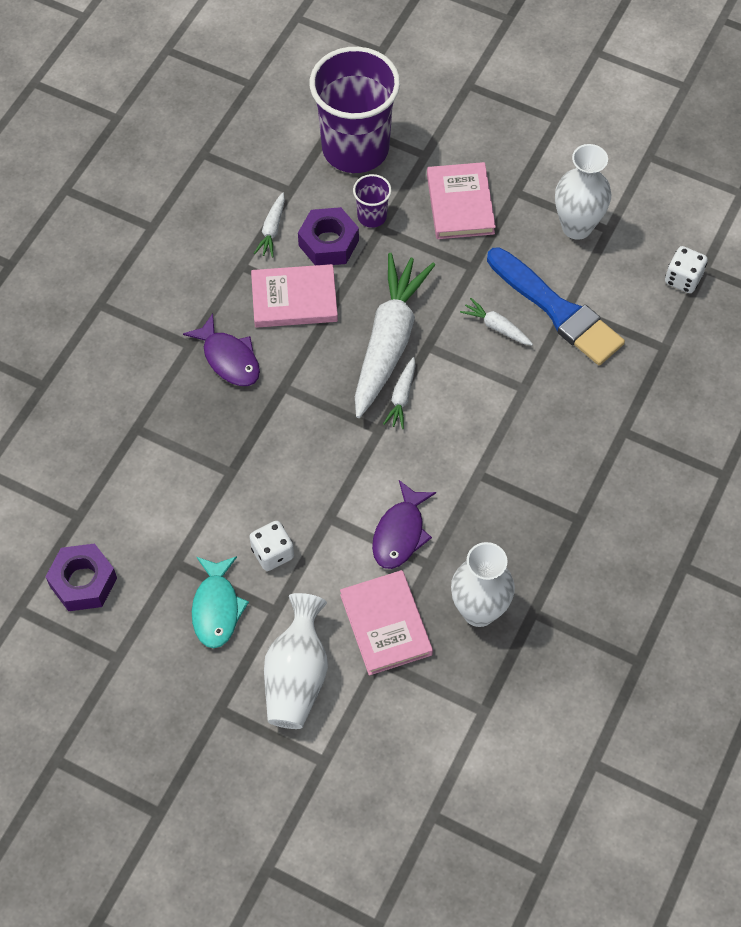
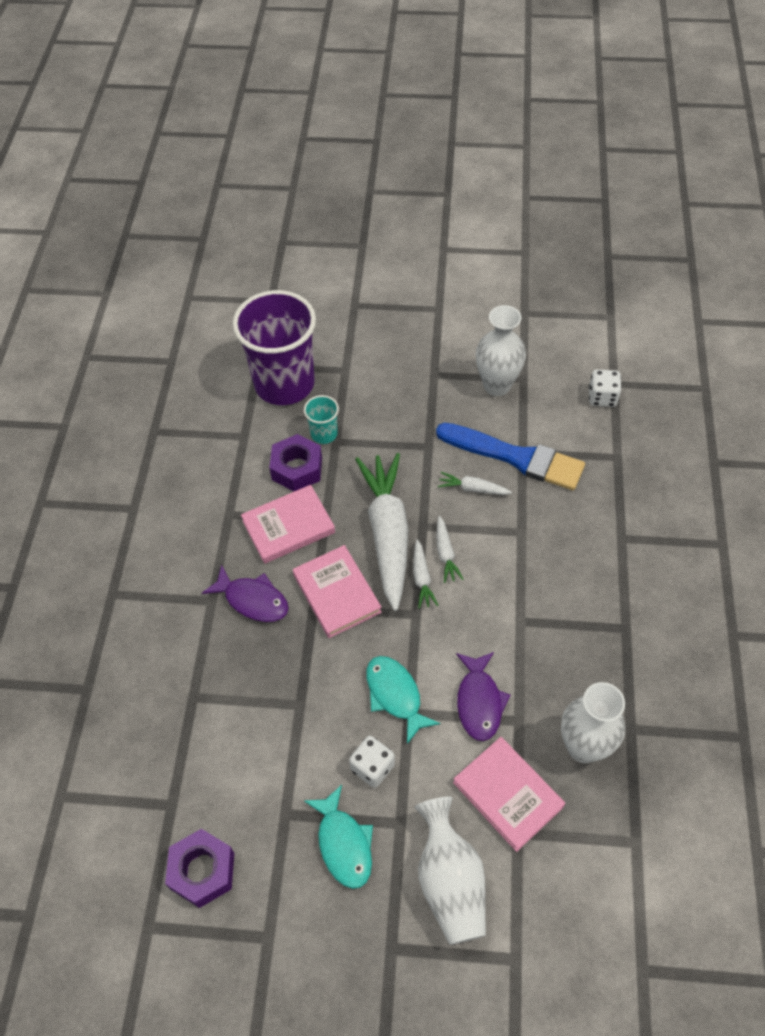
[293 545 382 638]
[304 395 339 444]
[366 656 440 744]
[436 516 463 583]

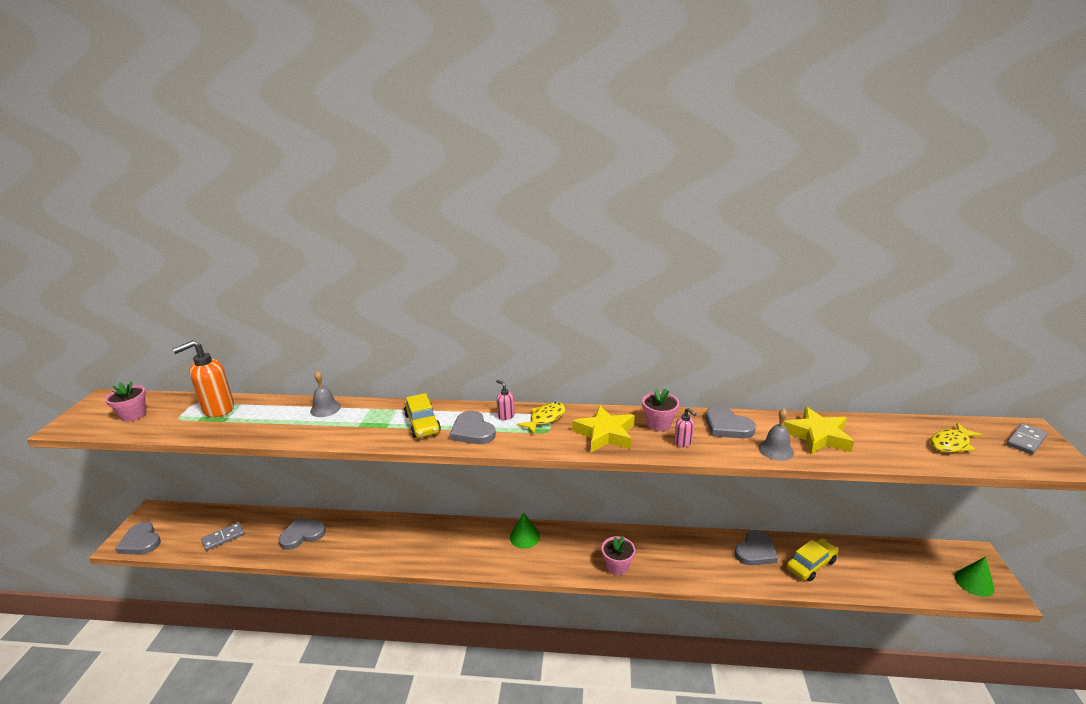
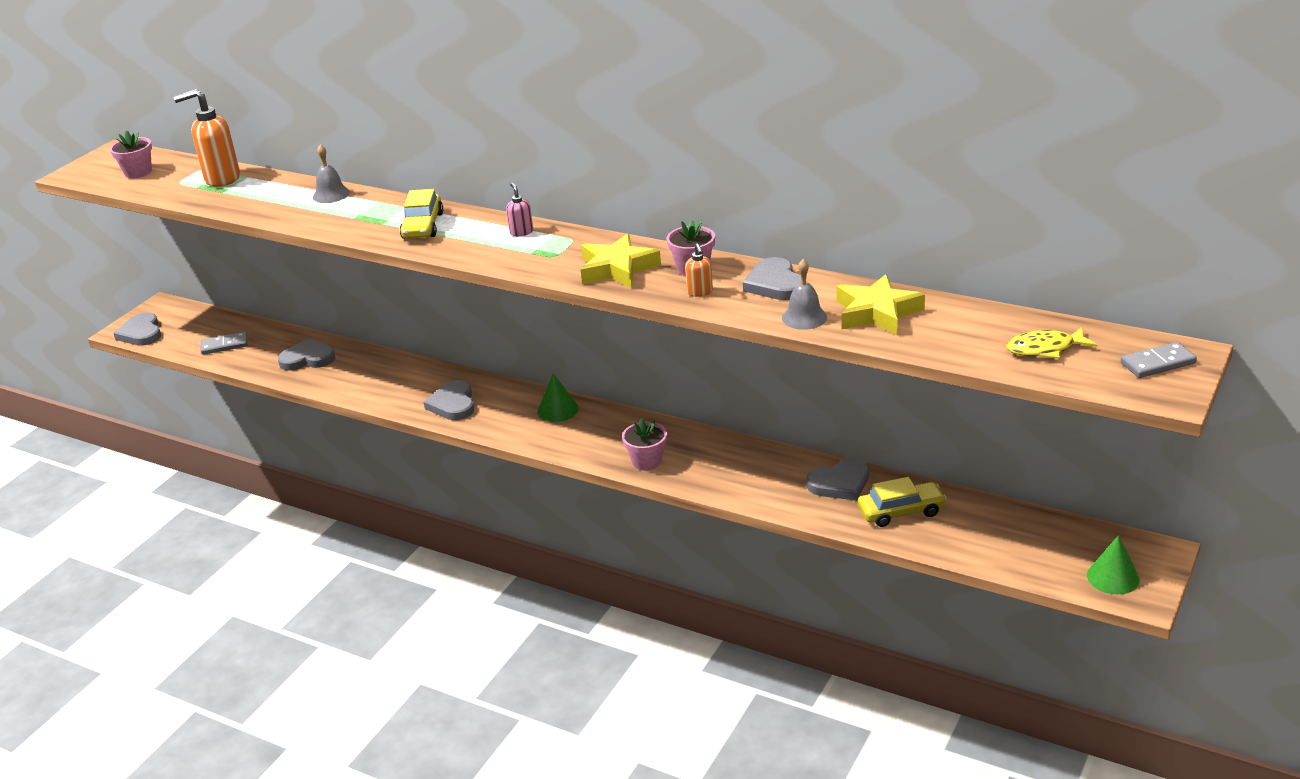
[424 380 474 420]
[685 244 713 297]
[517 402 566 434] (first image)

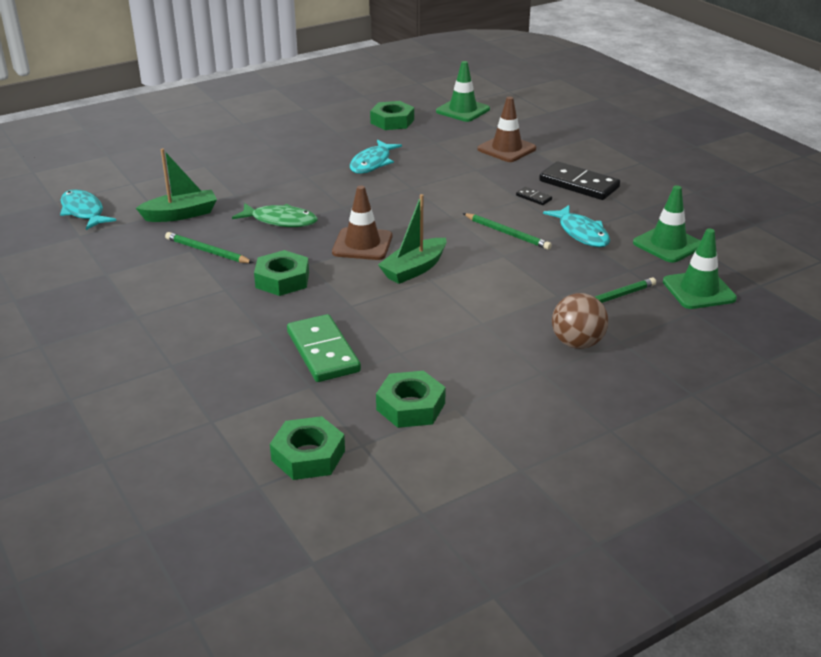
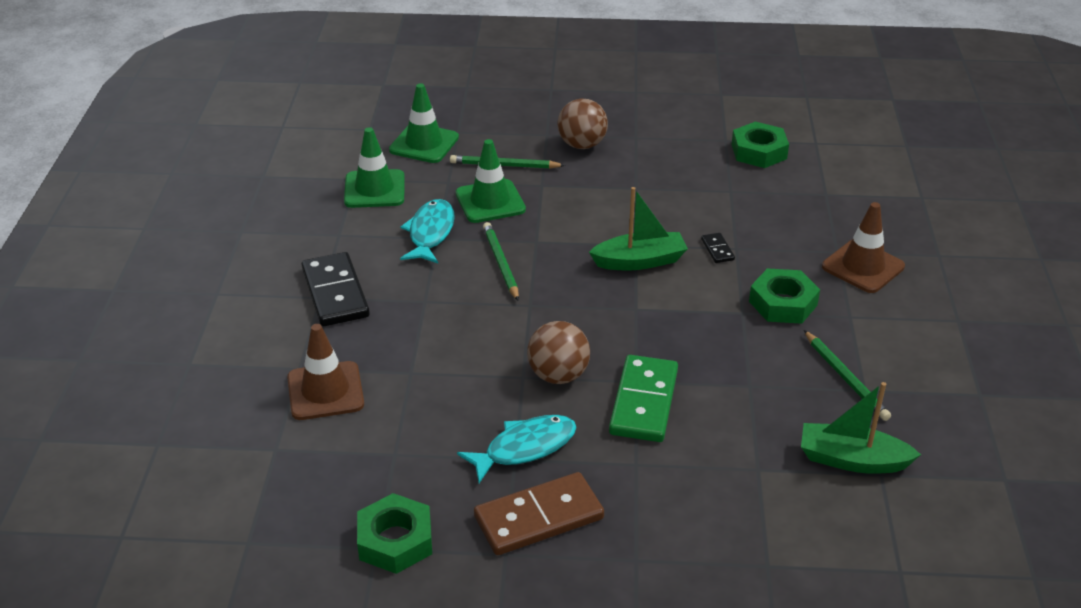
[456 139 526 223]
[474 472 604 555]
[527 321 590 384]
[609 355 678 442]
[701 233 735 263]
[822 202 905 293]
[60 189 116 230] (first image)
[232 203 318 227] (first image)
[270 416 345 480] (first image)

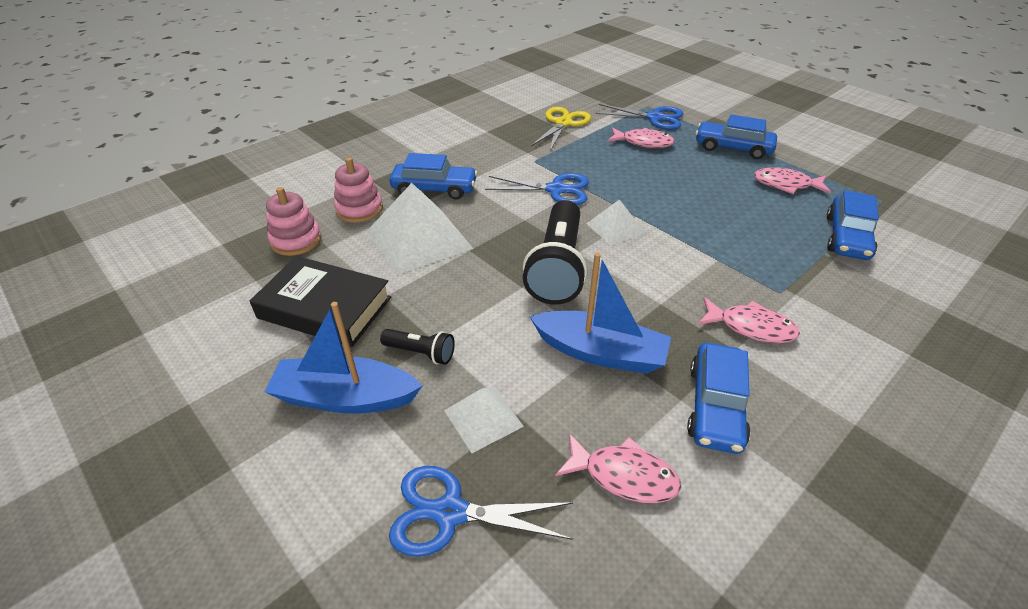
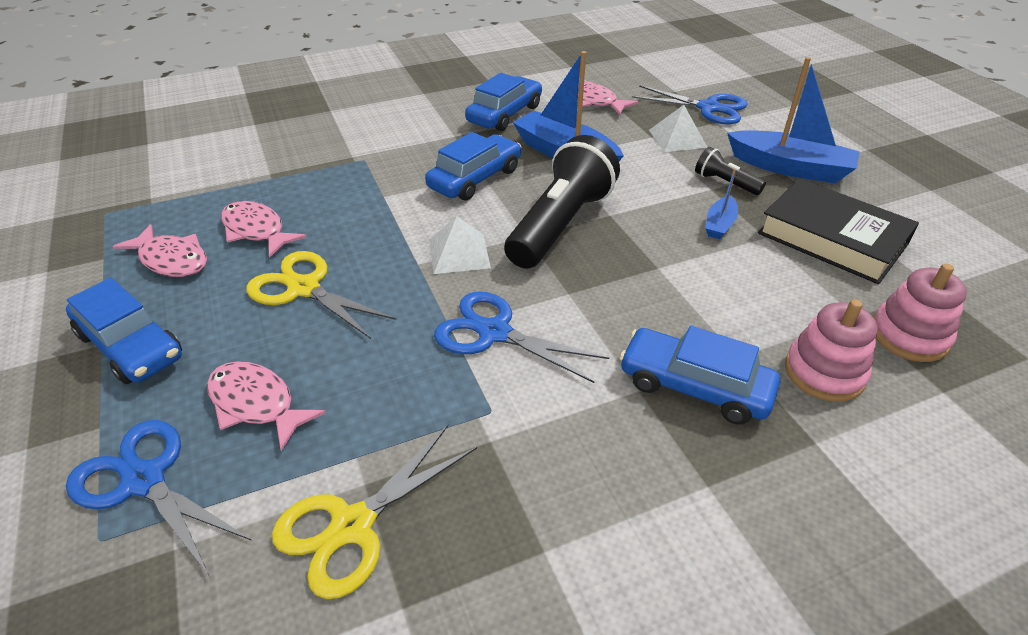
[221 201 307 258]
[246 251 396 339]
[425 132 521 201]
[705 168 738 239]
[367 183 473 275] (first image)

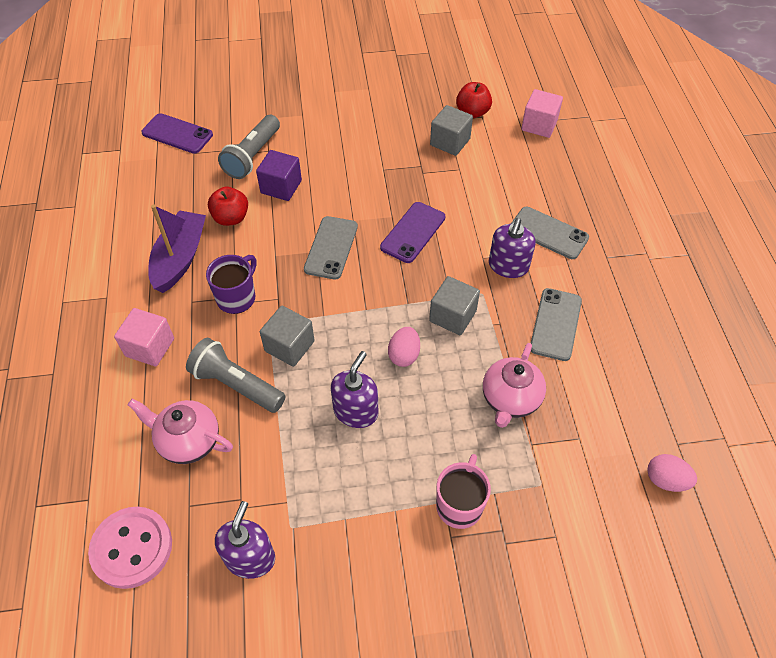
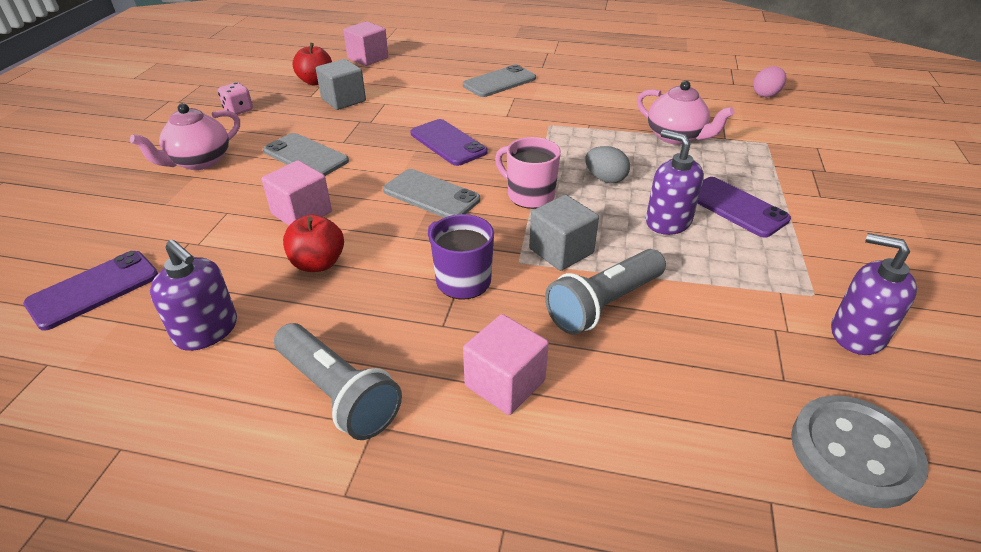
[130 103 240 170]
[150 240 237 351]
[218 82 253 115]
[262 160 332 225]
[263 133 349 176]
[274 323 402 440]
[495 137 561 209]
[585 146 630 183]
[697 177 791 238]
[791 395 928 508]
[148 205 206 293] (first image)
[429 276 480 335] (first image)

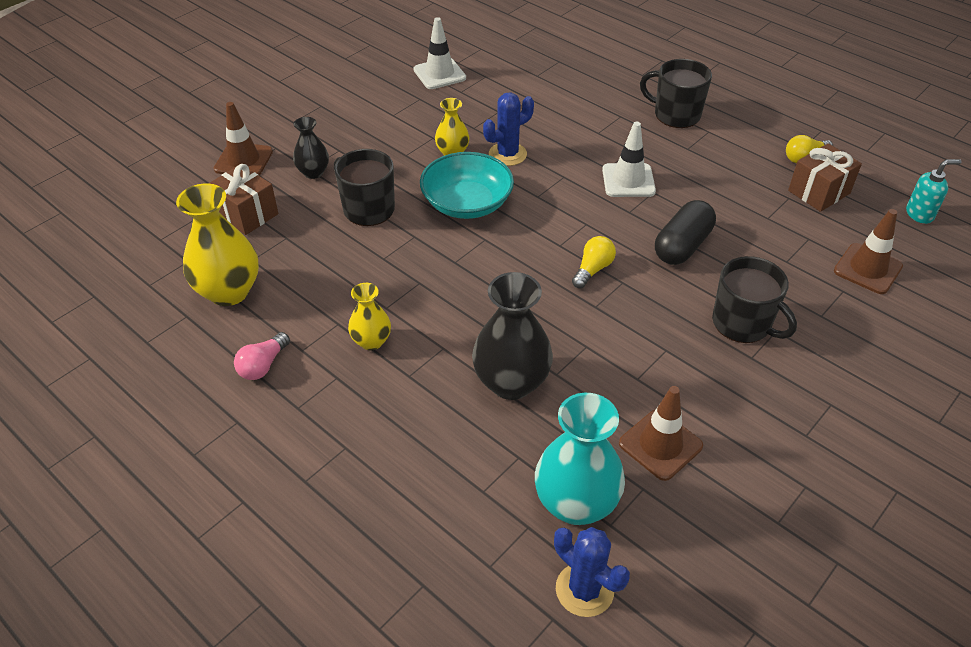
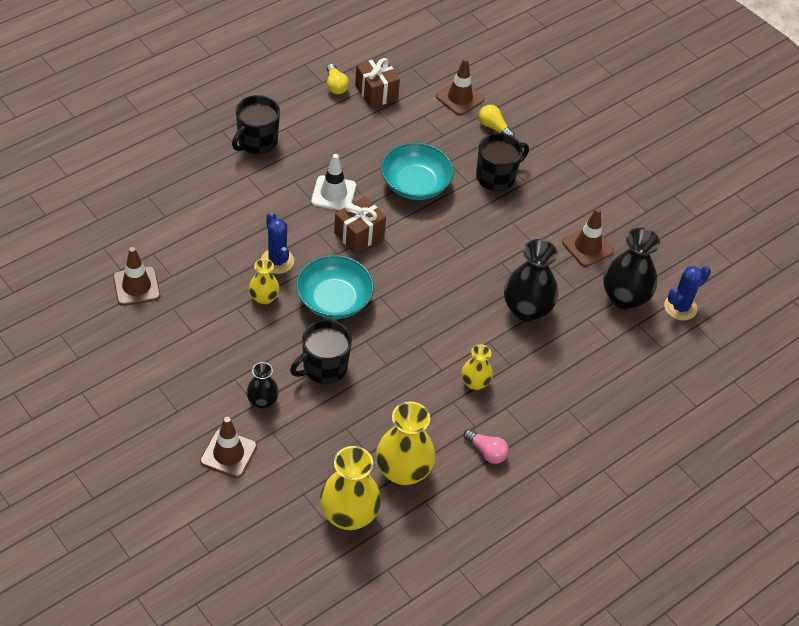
[113 247 160 306]
[320 446 381 530]
[334 196 386 254]
[381 143 454 200]
[479 105 515 137]
[603 228 660 310]
[906 159 961 224] (first image)

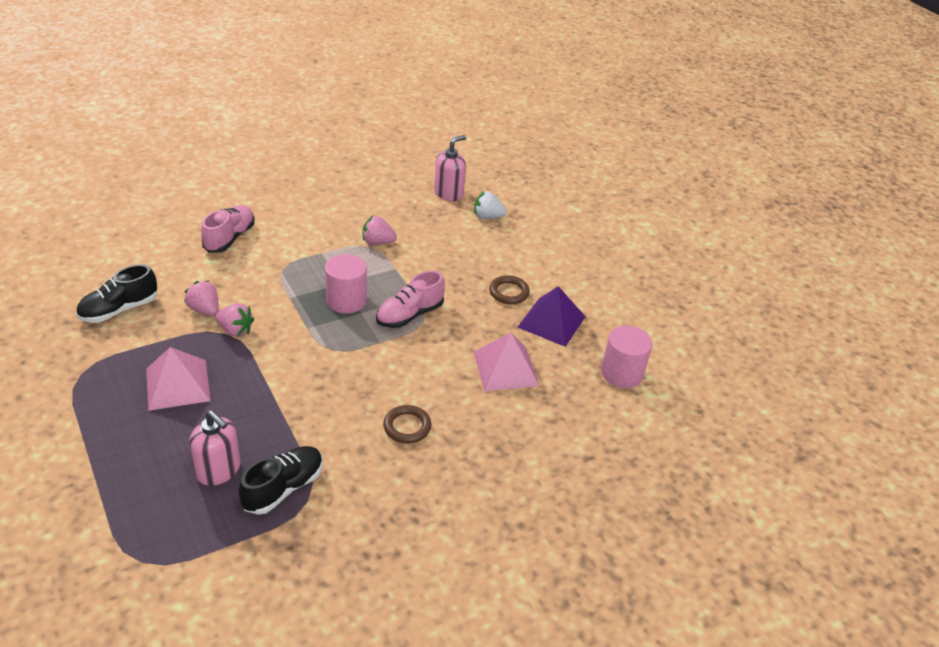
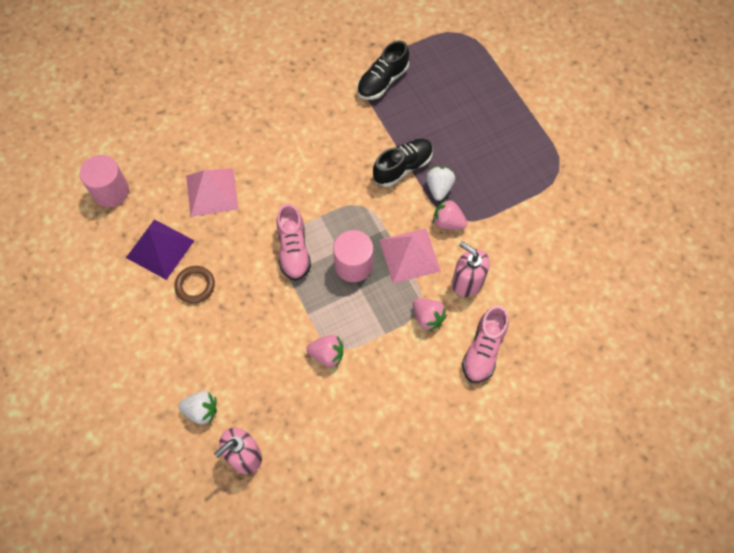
[277 204 311 281]
[373 139 433 187]
[380 228 441 283]
[413 298 447 332]
[426 166 455 201]
[452 241 490 297]
[383 405 431 443] (first image)

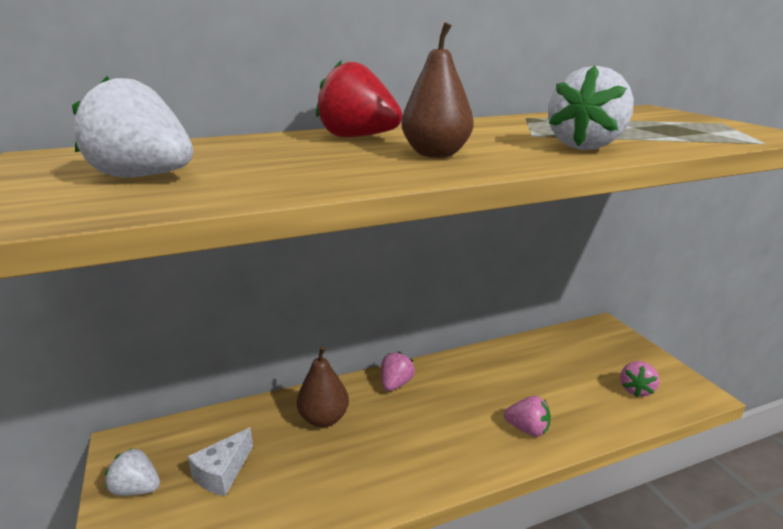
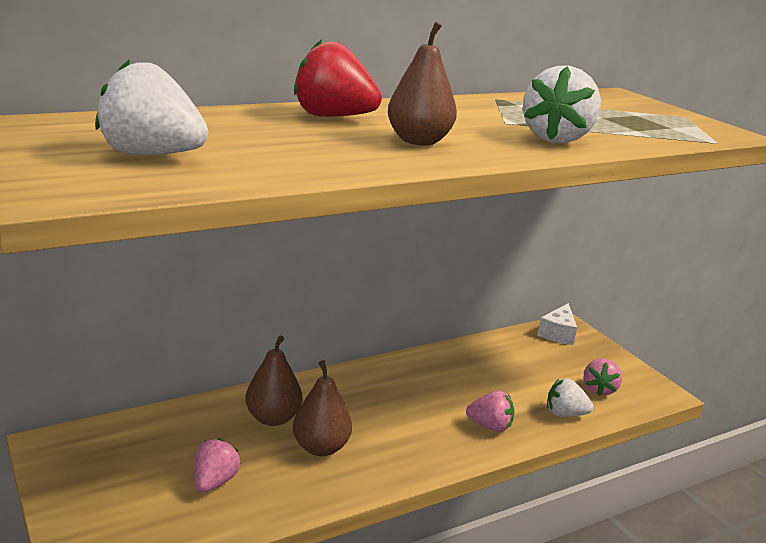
[194 438 241 493]
[293 360 352 456]
[537 303 577 345]
[547 378 594 417]

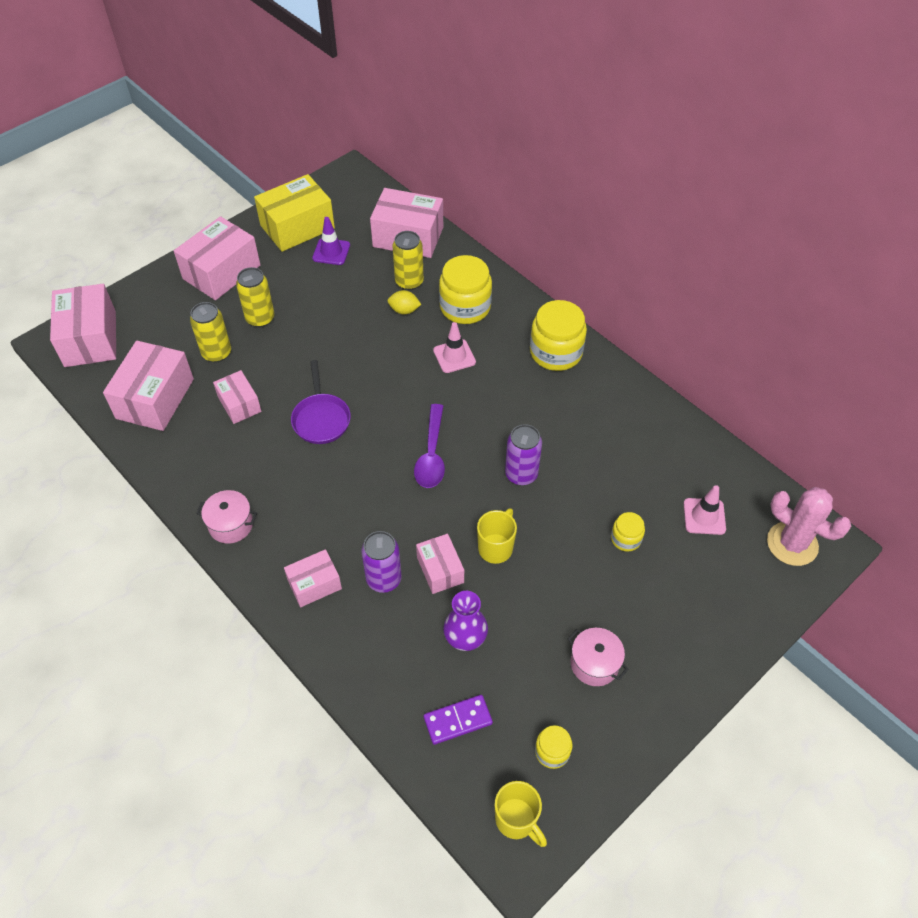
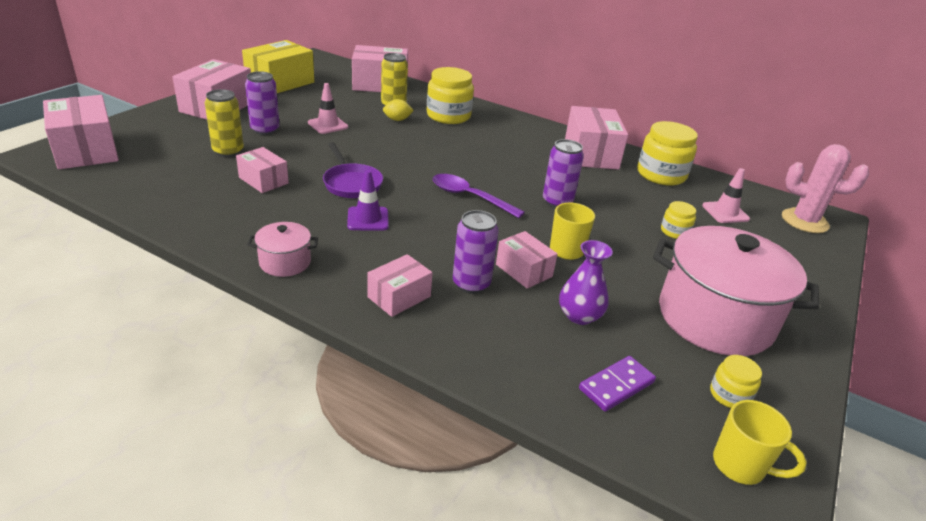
[245 71 280 135]
[308 83 348 134]
[347 170 389 231]
[433 174 525 218]
[565 106 628 170]
[637 121 698 186]
[653 226 819 356]

